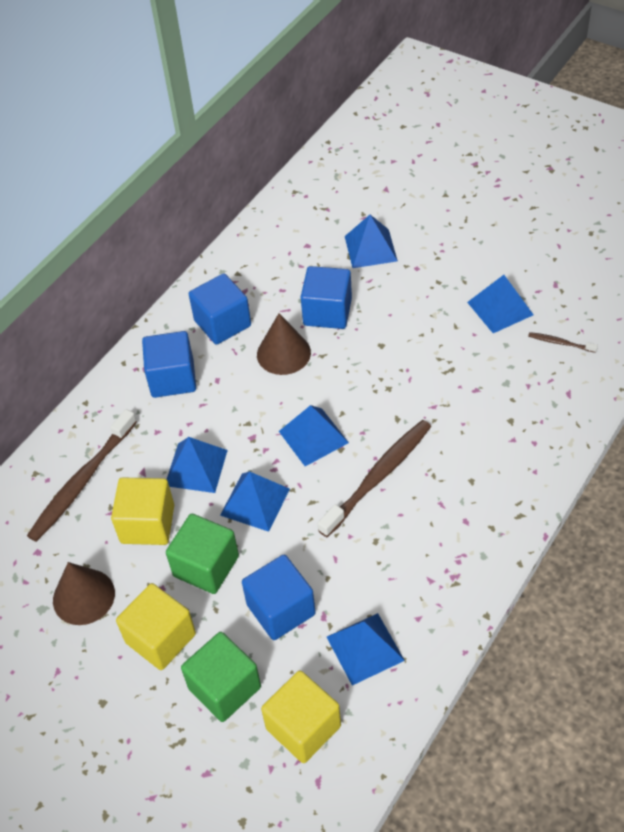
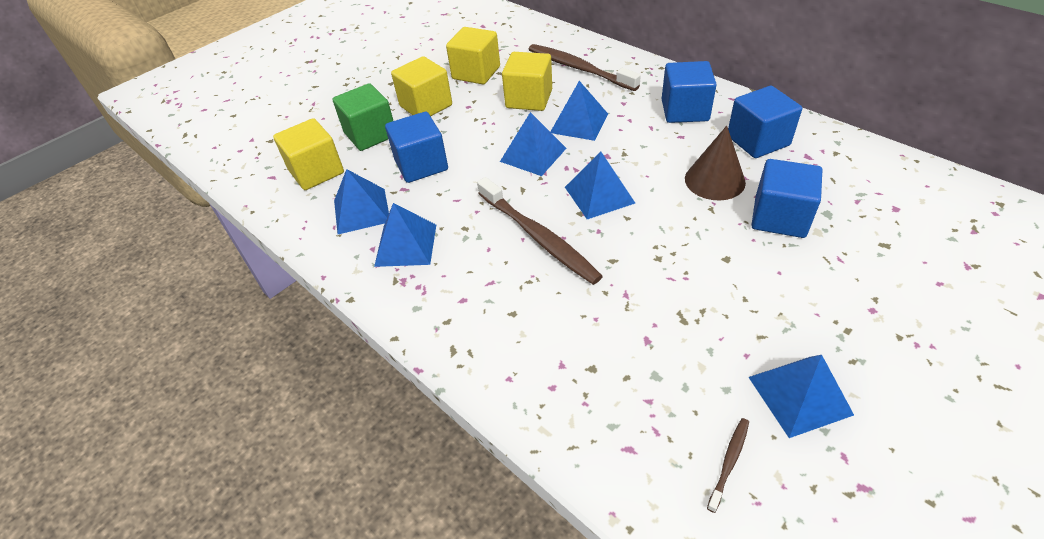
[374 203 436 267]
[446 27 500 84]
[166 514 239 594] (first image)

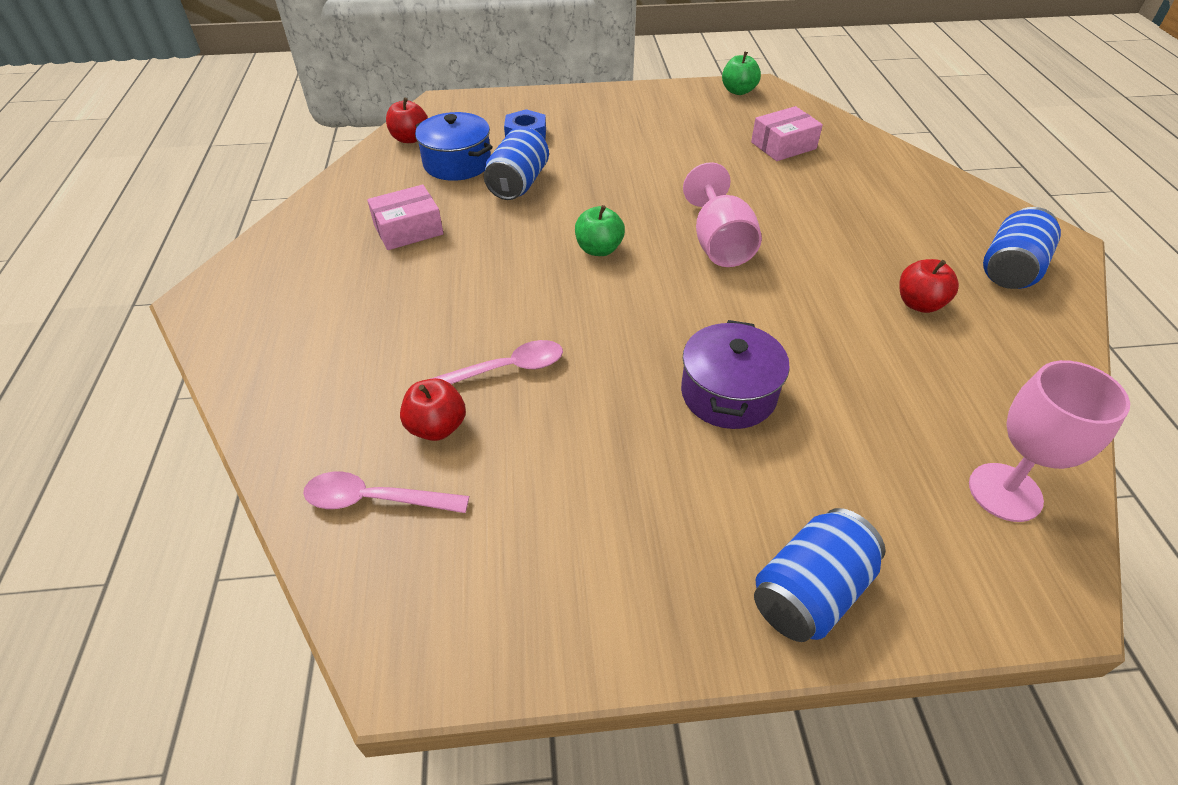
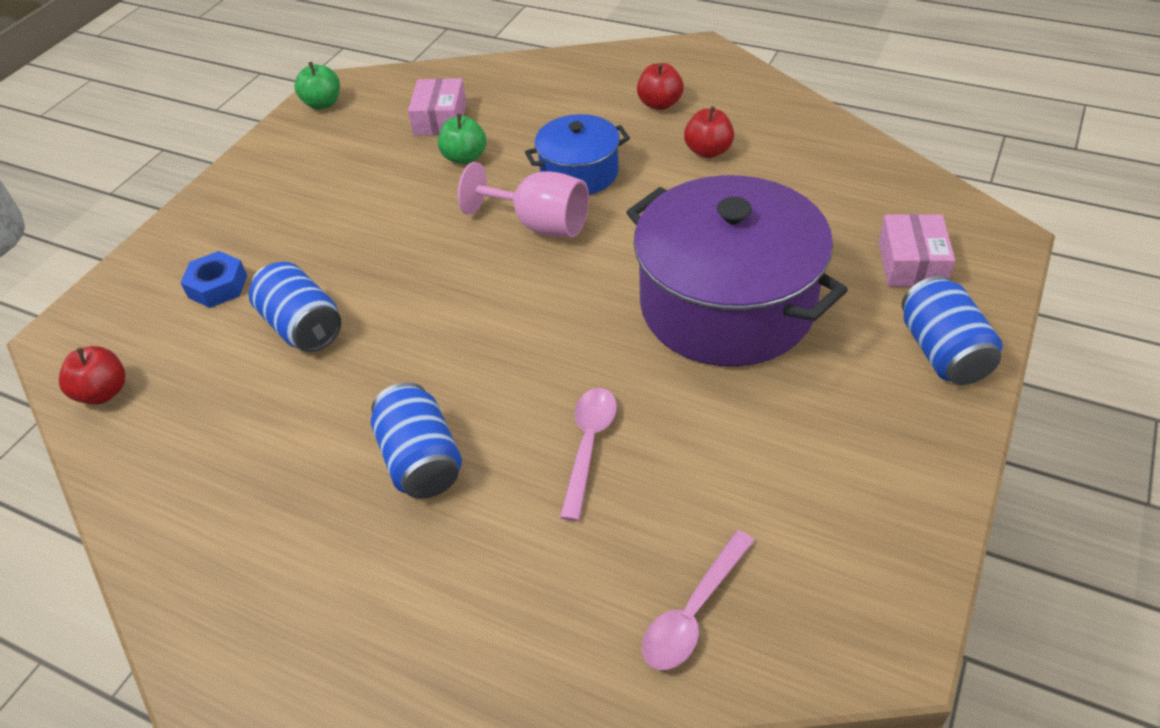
[371 382 462 499]
[438 114 486 165]
[525 114 630 195]
[627 175 848 367]
[637 63 684 110]
[879 214 955 287]
[969 360 1130 522] (first image)

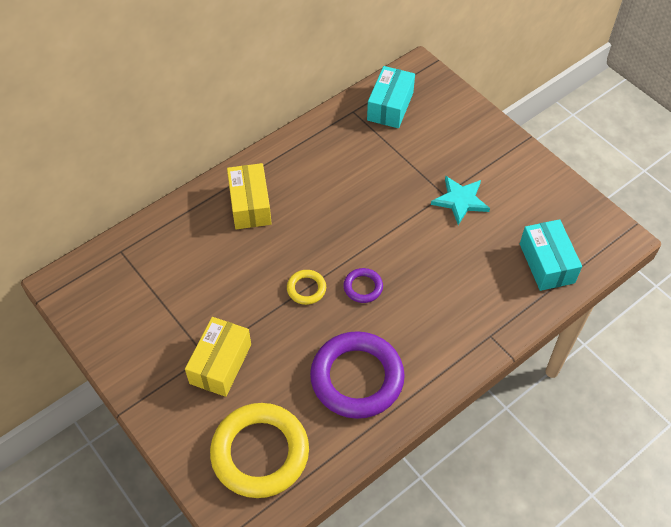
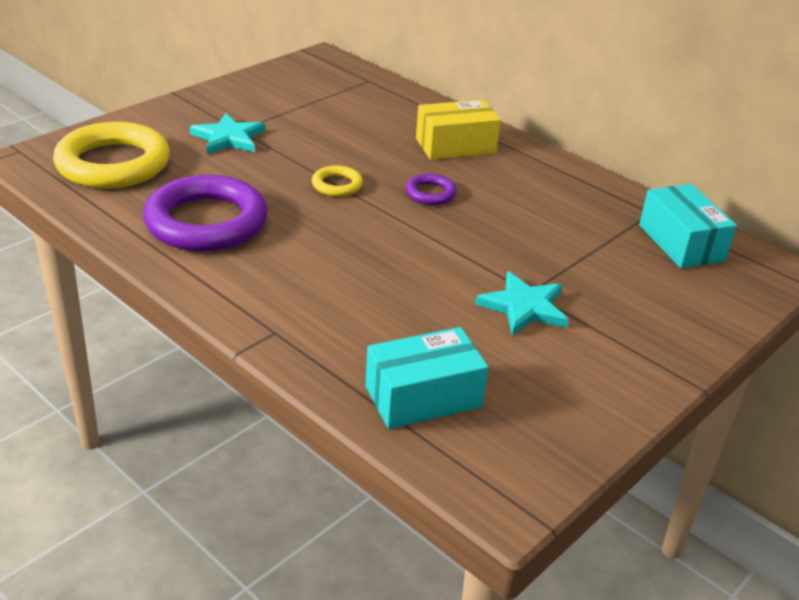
[189 113 265 154]
[405 173 457 205]
[639 184 737 268]

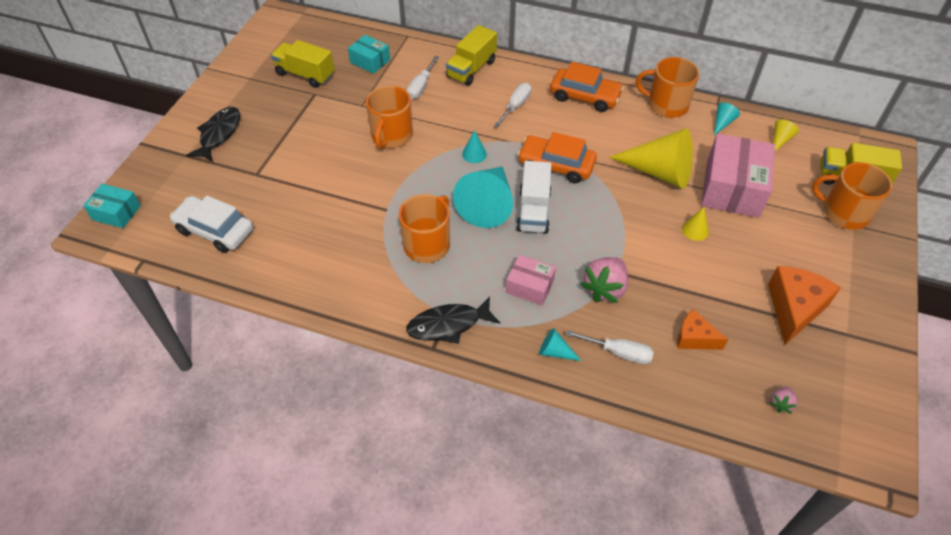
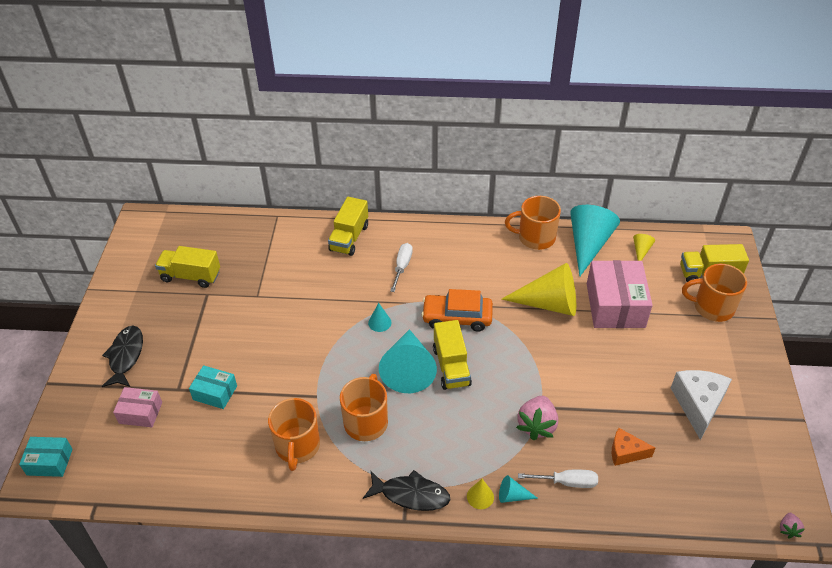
[113 387 162 427]
[189 365 237 409]
[268 398 320 471]
[363 470 450 511]
[433 320 472 390]
[467 479 494 509]
[570 205 620 277]
[671 370 732 440]
[780 513 805 538]
[170 196 253 253] (first image)
[407 56 439 99] (first image)
[550 62 624 112] (first image)

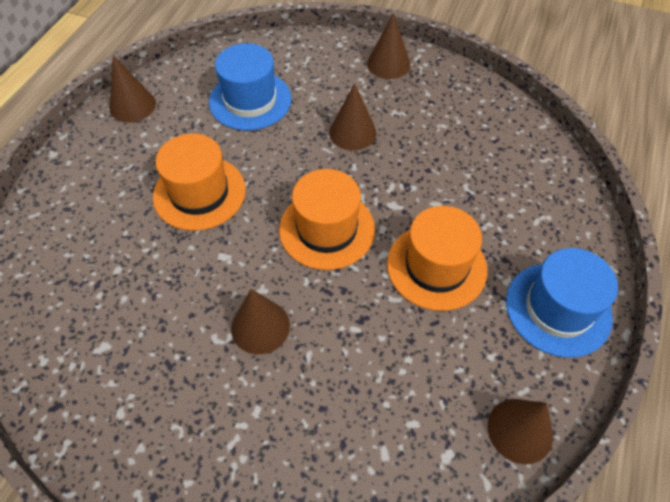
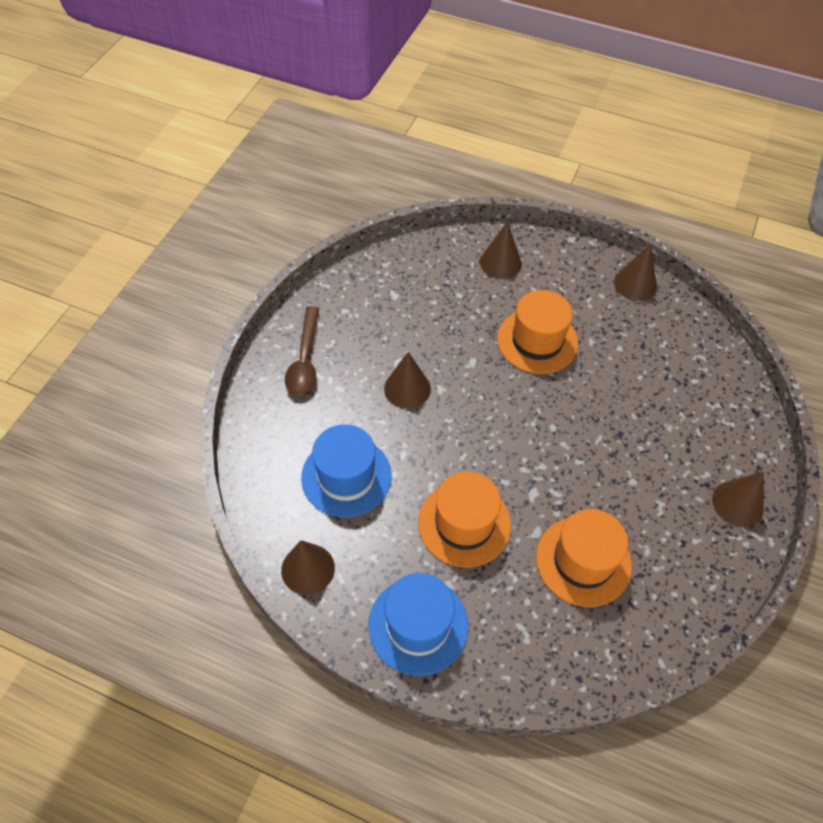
[285 306 320 396]
[301 424 392 517]
[480 222 522 279]
[536 509 632 607]

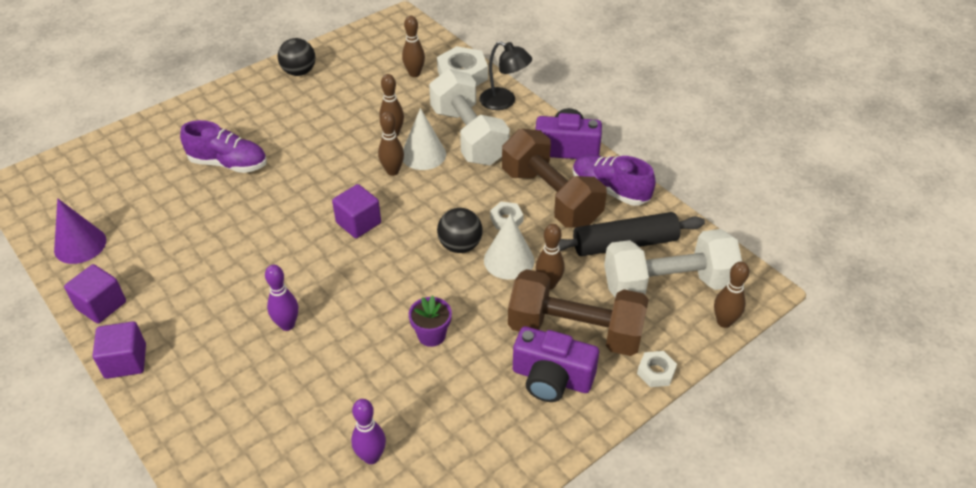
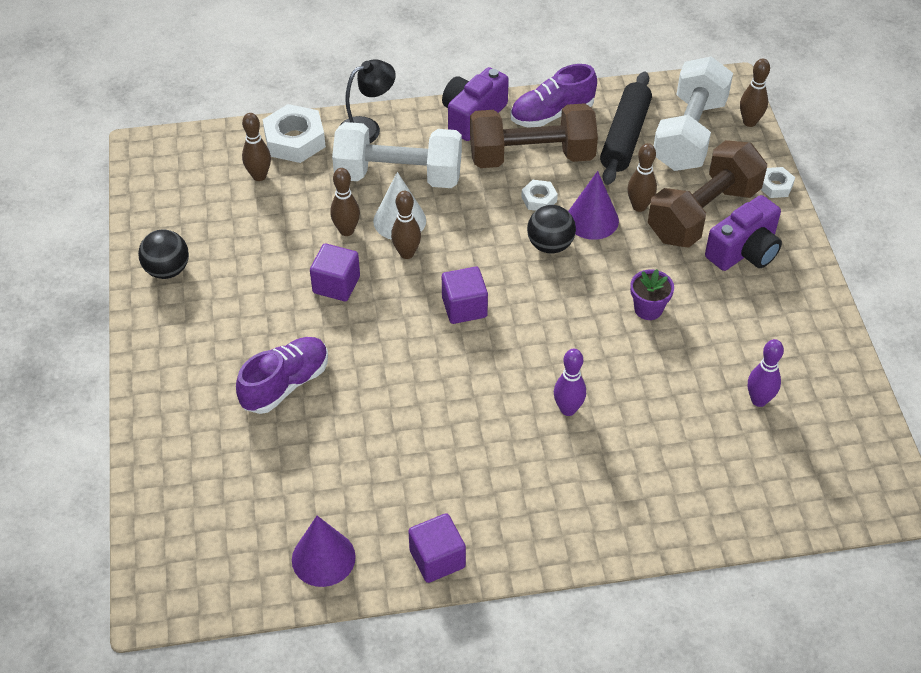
[310 243 360 301]
[568 171 619 240]

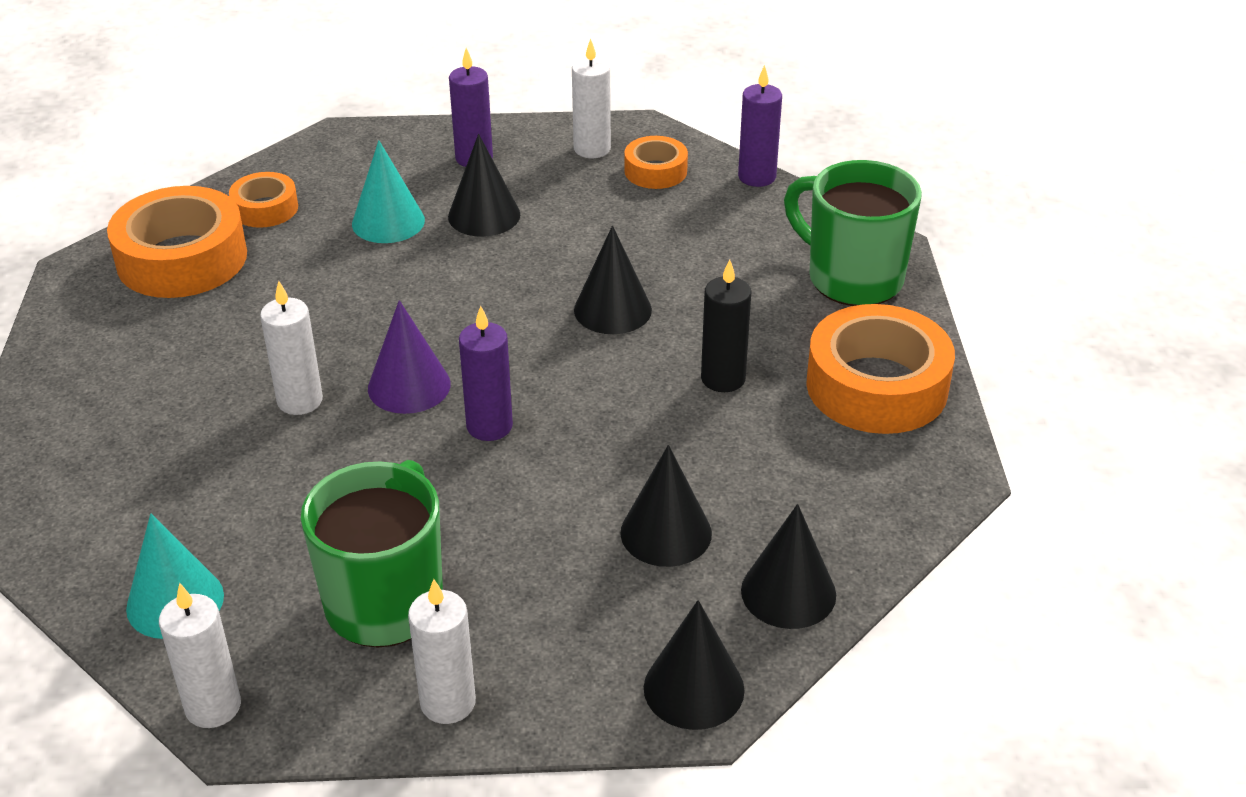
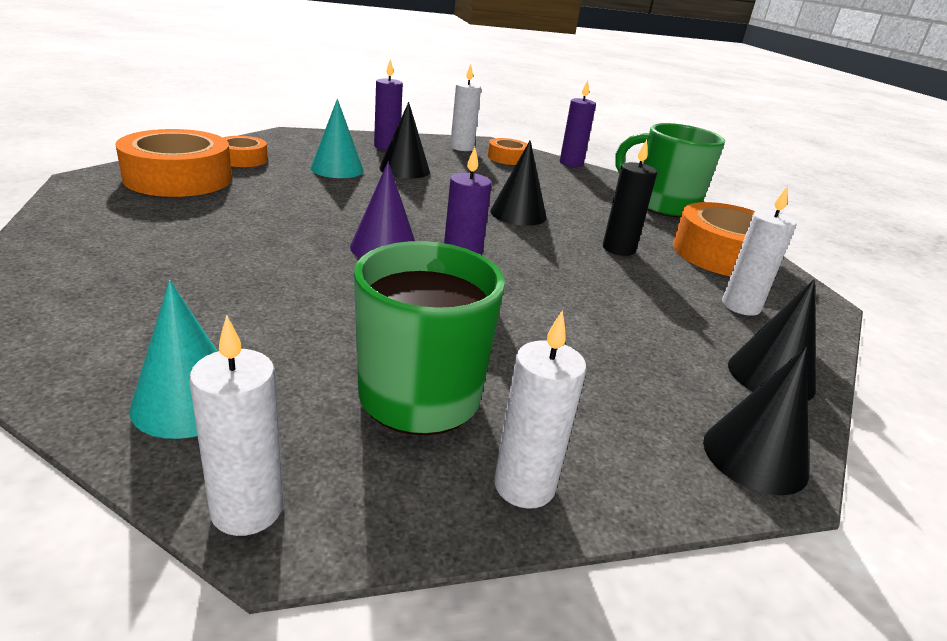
[722 186 797 316]
[620 445 712 567] (first image)

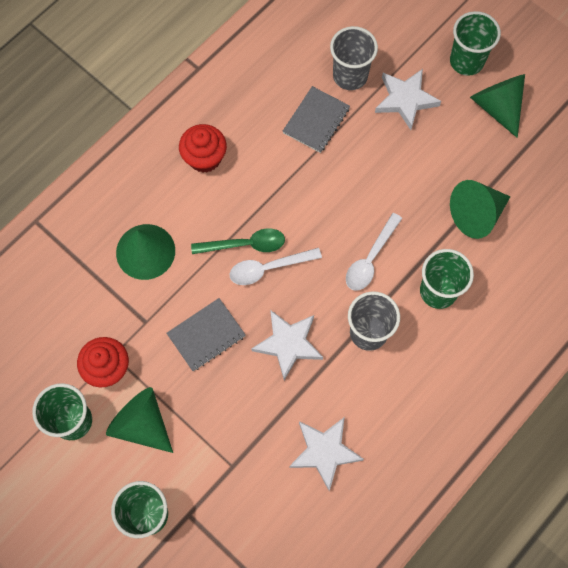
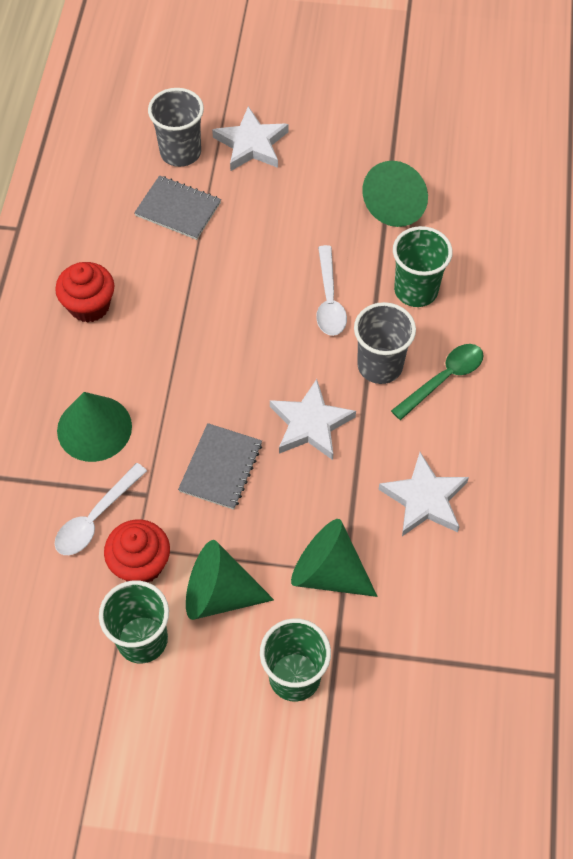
[55 463 147 555]
[134 175 221 240]
[291 519 378 597]
[391 344 484 420]
[450 11 501 76] (first image)

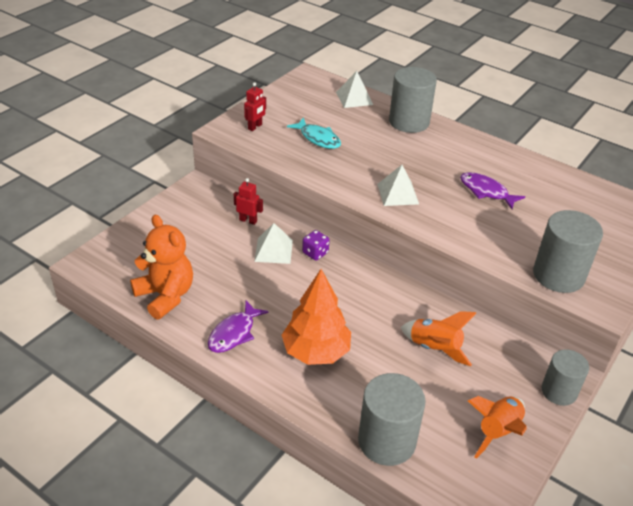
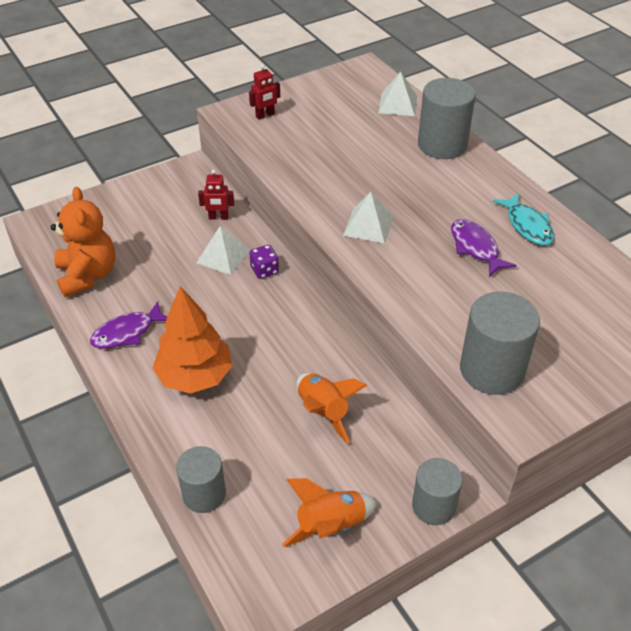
[176 446 226 513]
[198 170 234 220]
[493 193 554 245]

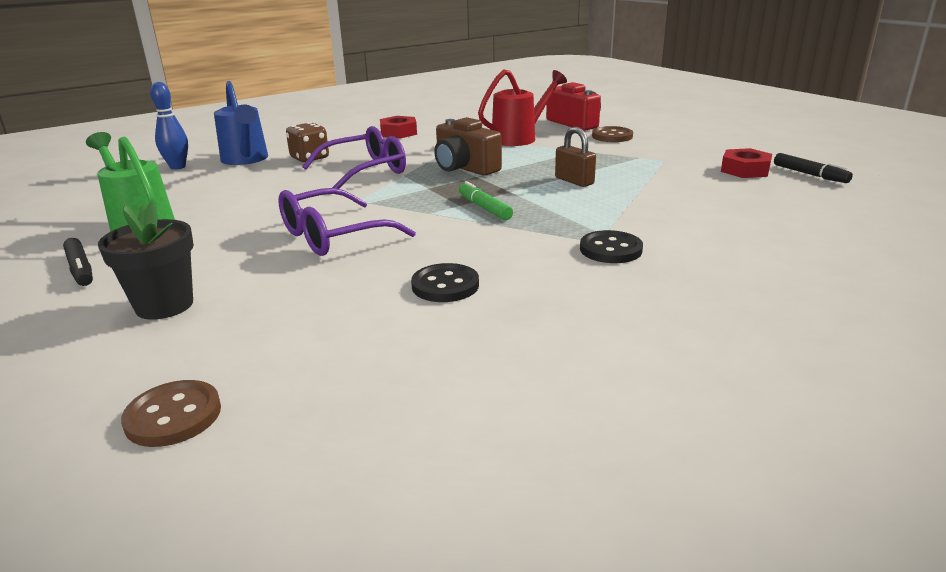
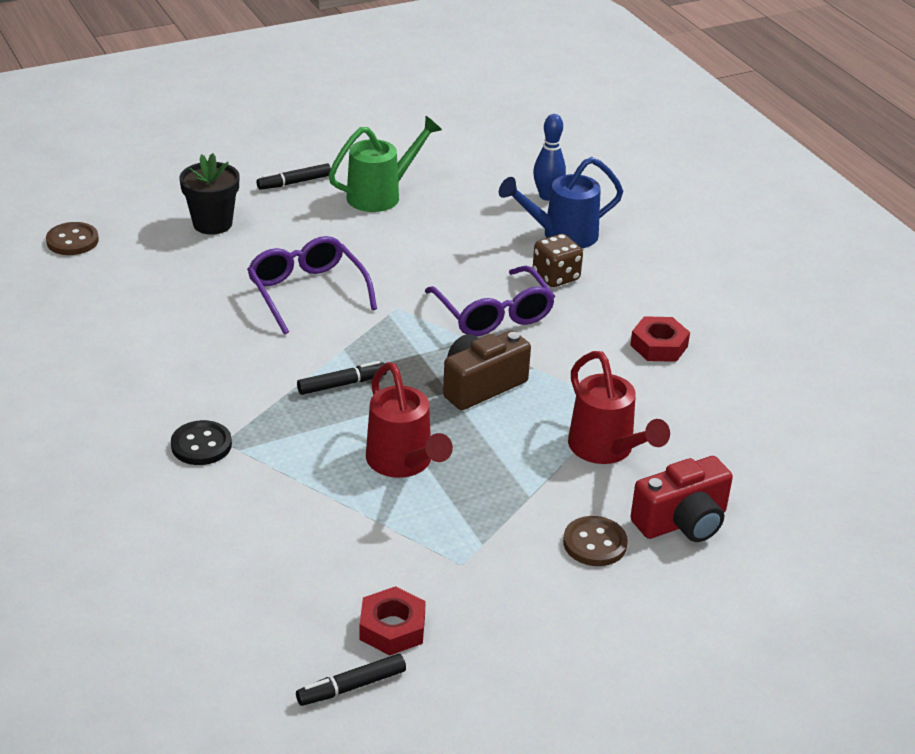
[297 361 387 395]
[366 362 453 478]
[411 263 479 302] (first image)

